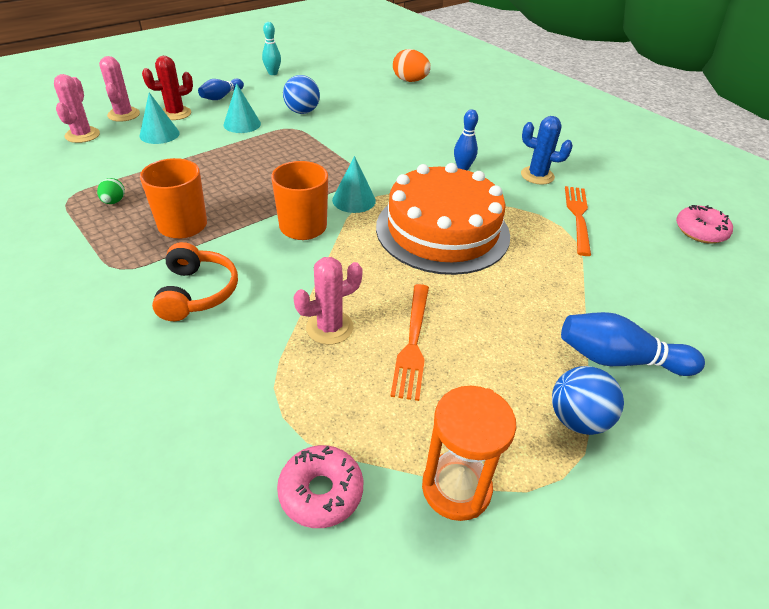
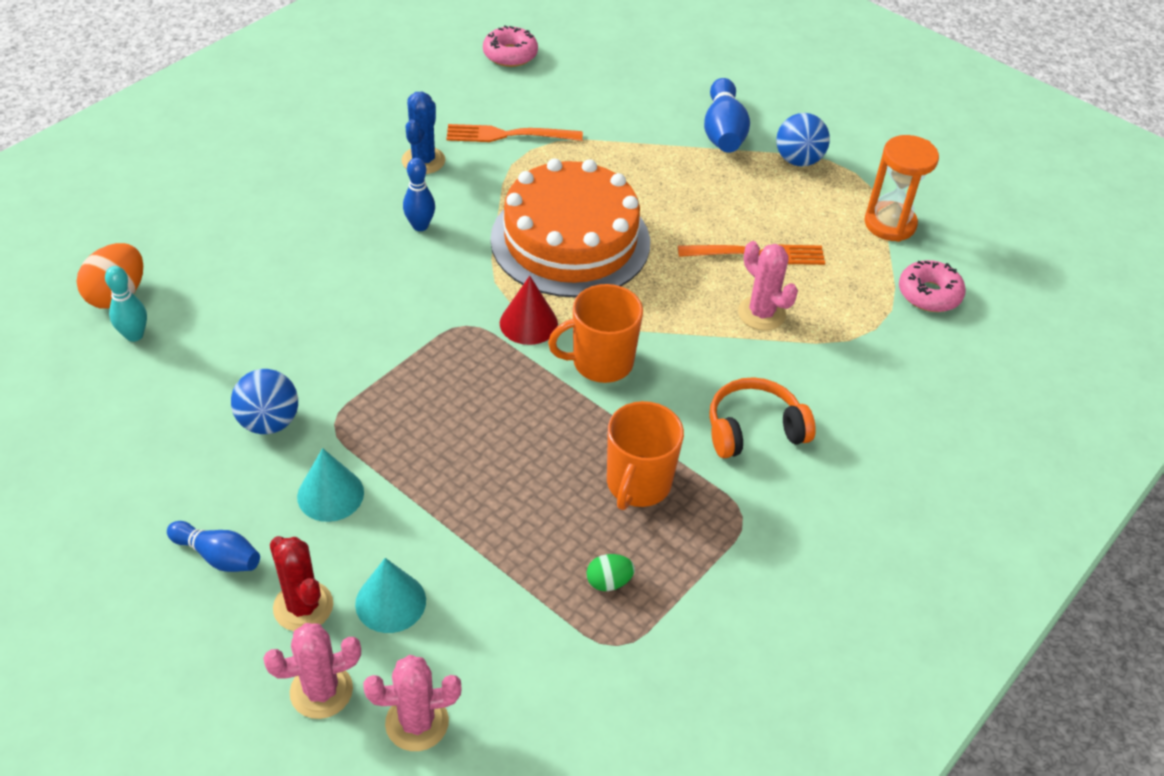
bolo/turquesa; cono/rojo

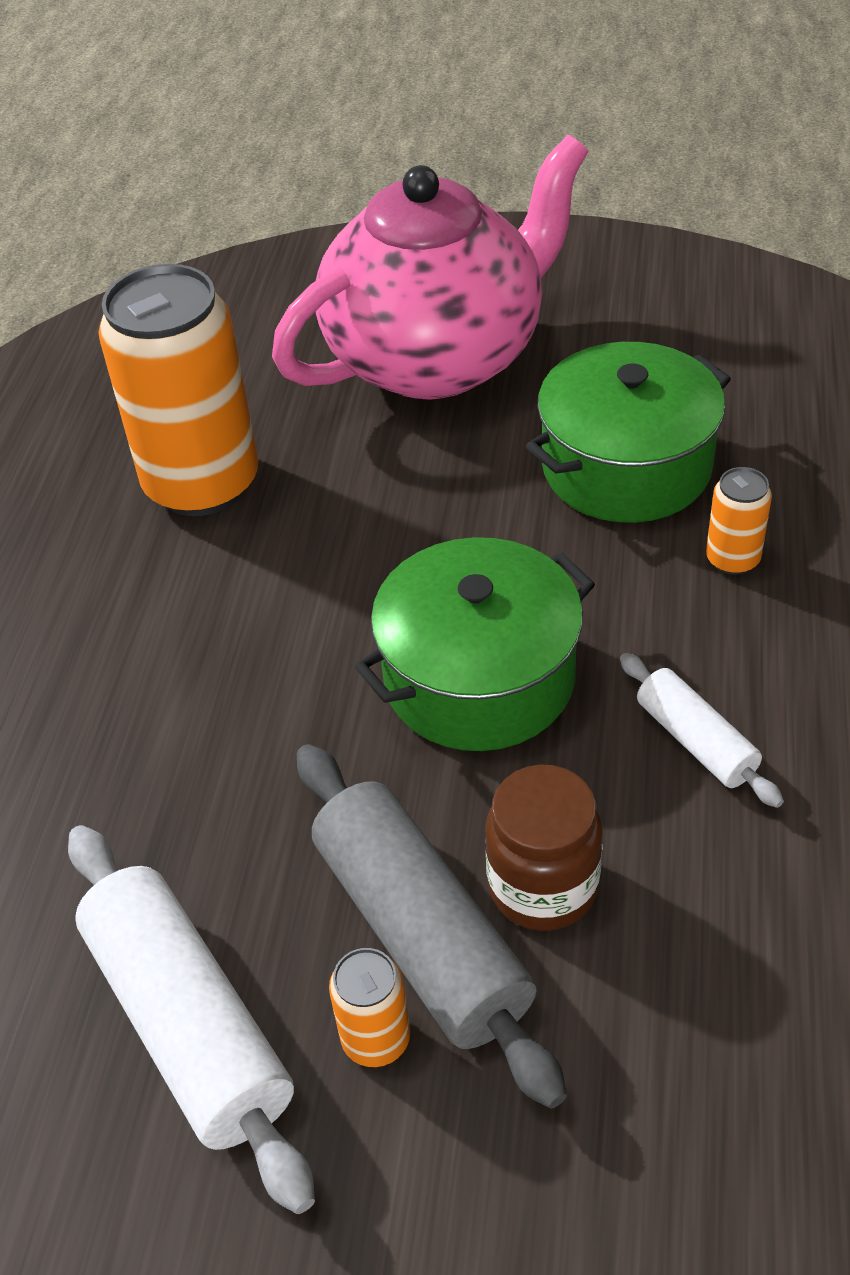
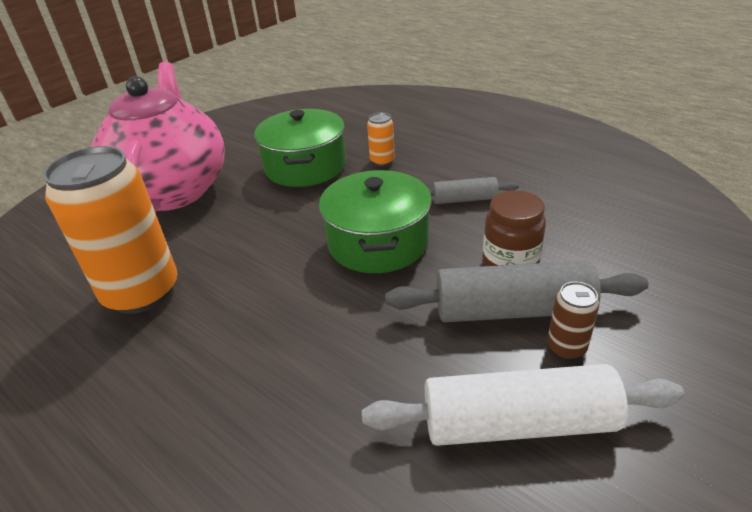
rodillo/gris (no. 1 from left); lata/marrón

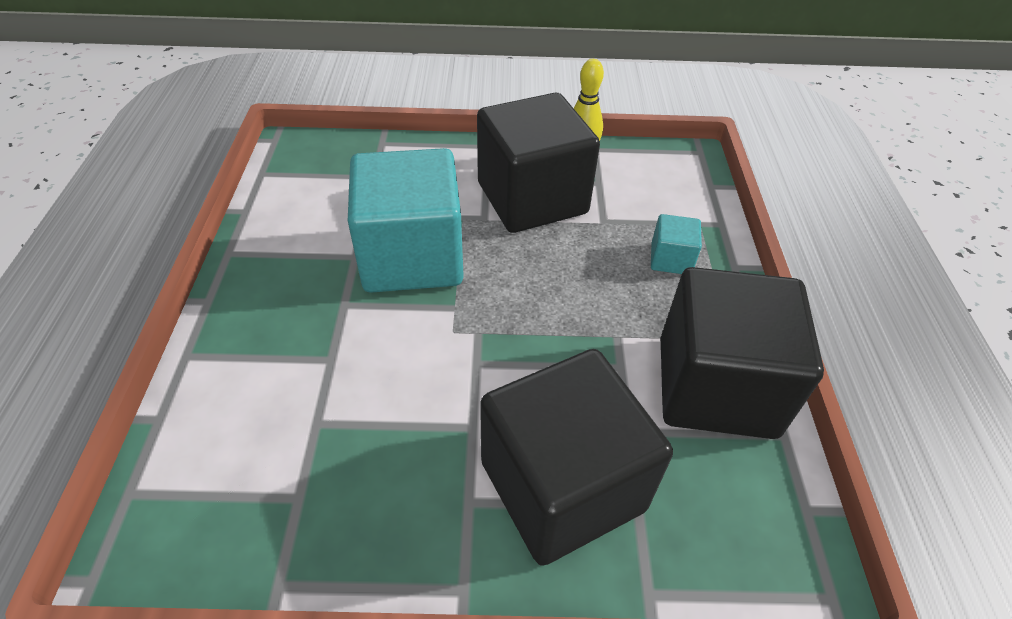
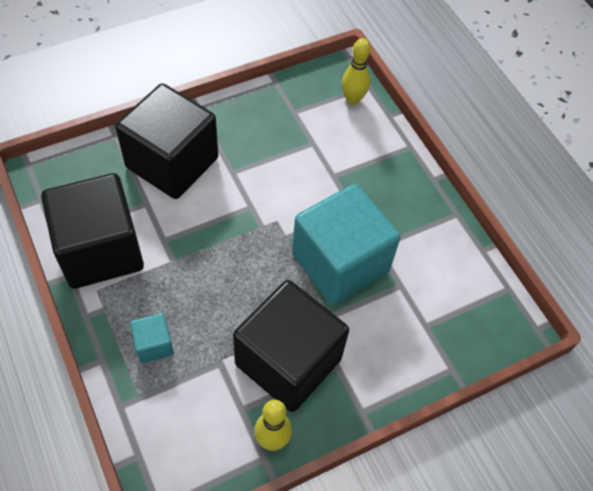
bolo/amarillo (no. 2 from left)

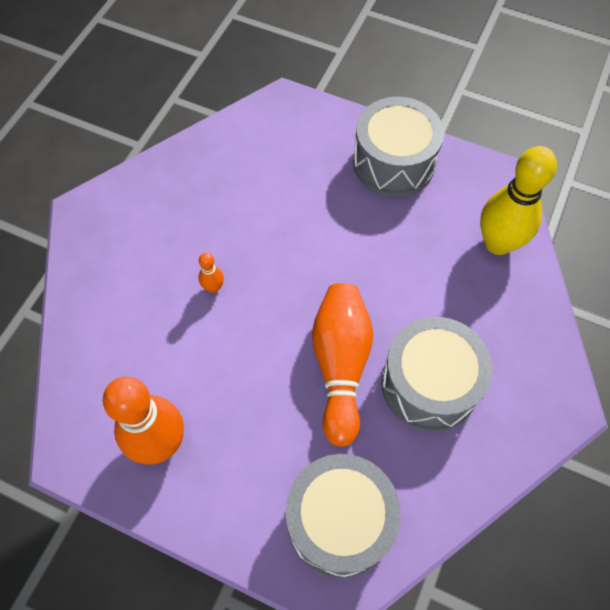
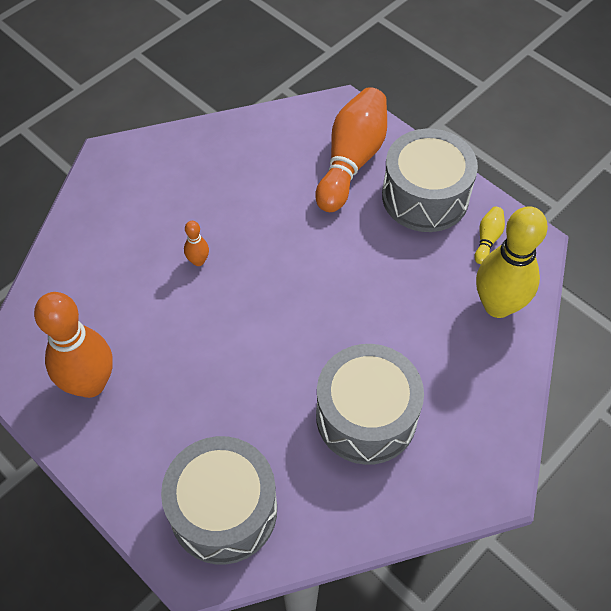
bolo/naranja (no. 3 from left); bolo/amarillo (no. 1 from left)

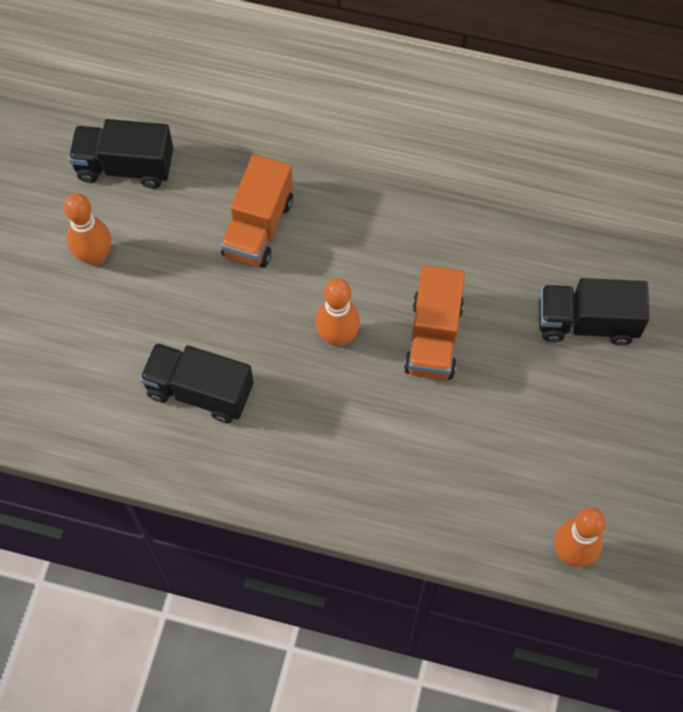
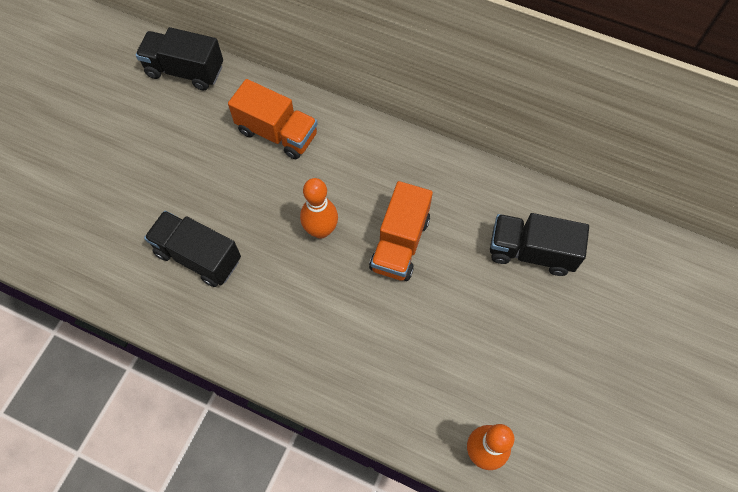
camión/naranja (no. 1 from left); bolo/naranja (no. 1 from left in the first image)

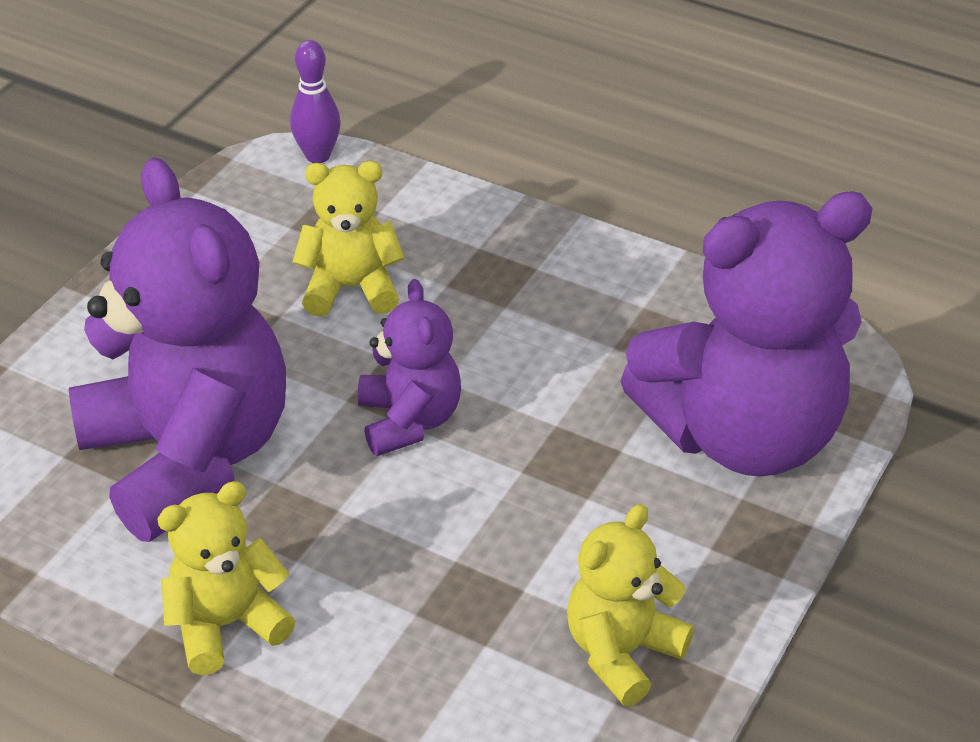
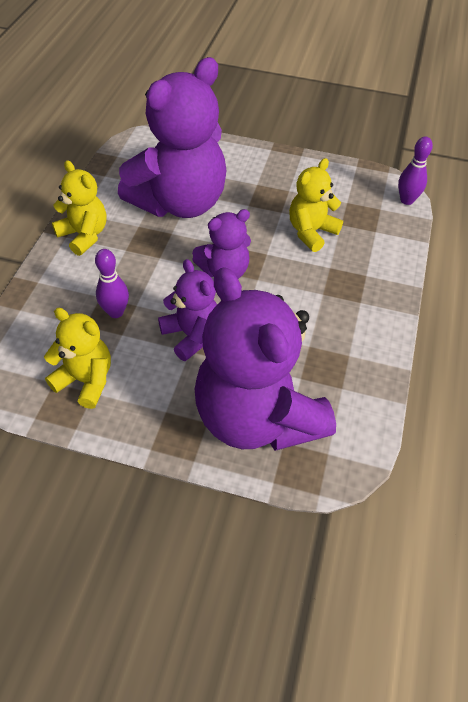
osito/amarillo (no. 3 from left); bolo/morado (no. 1 from left); osito/morado (no. 2 from left)

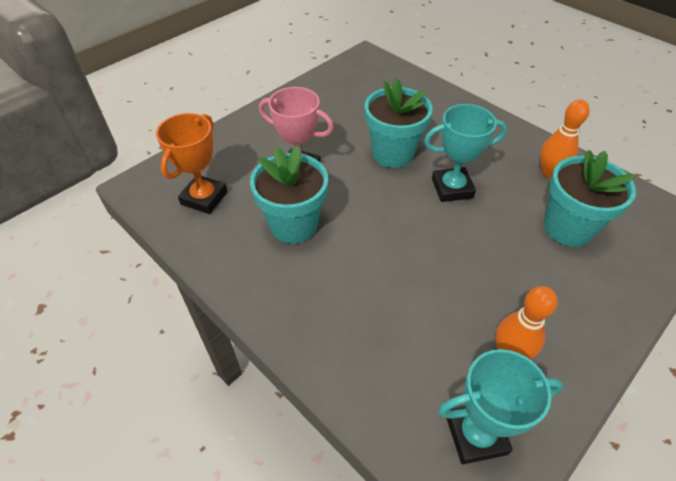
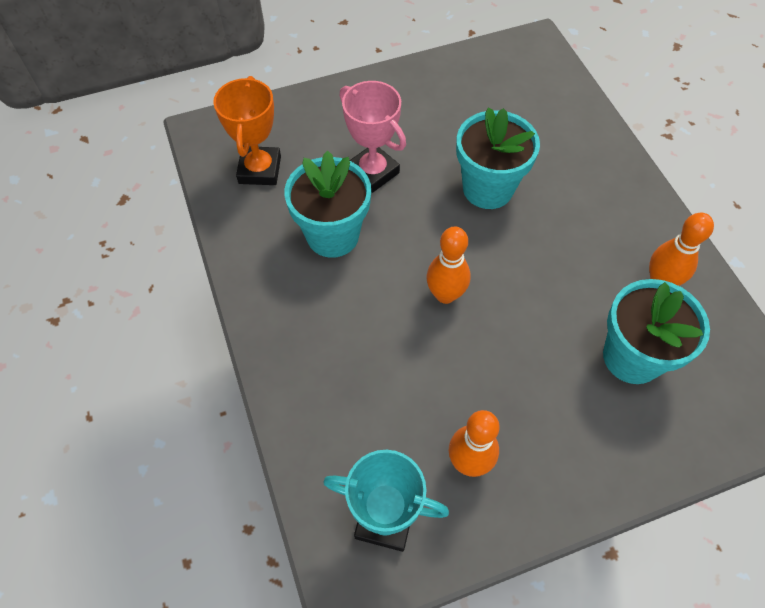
trofeo/turquesa (no. 1 from left in the first image); trofeo/naranja; bolo/naranja (no. 1 from left)

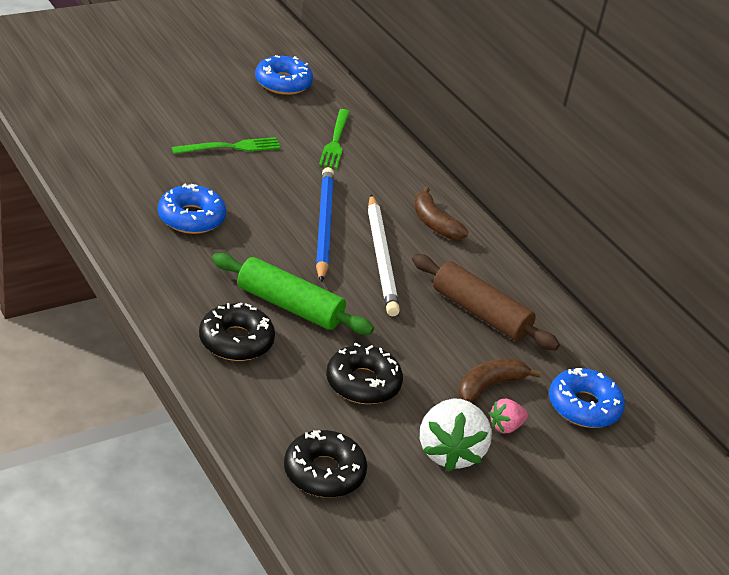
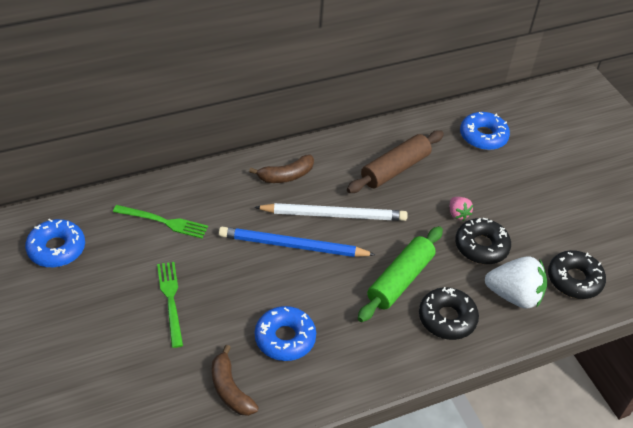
plátano/marrón (no. 1 from left); fresa/blanco; fresa/rosa

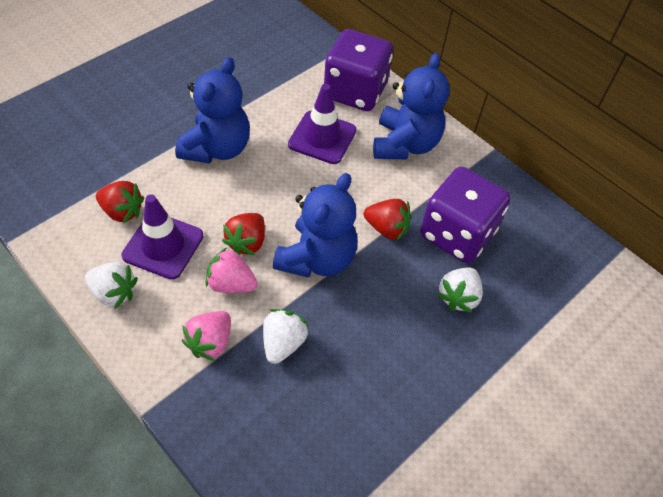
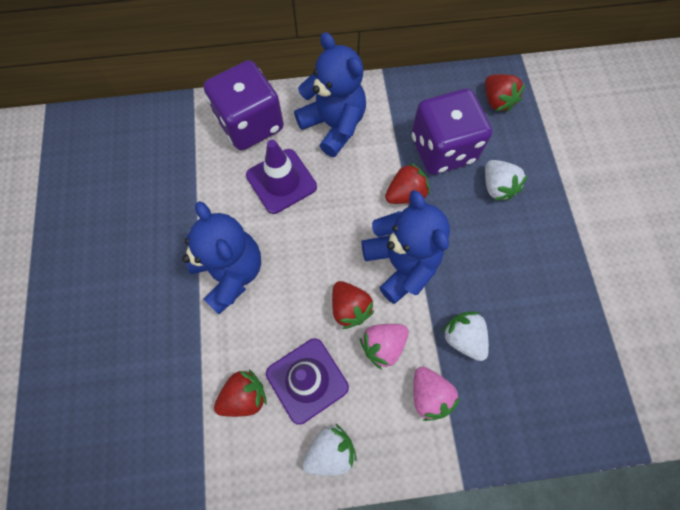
fresa/rojo (no. 4 from left)

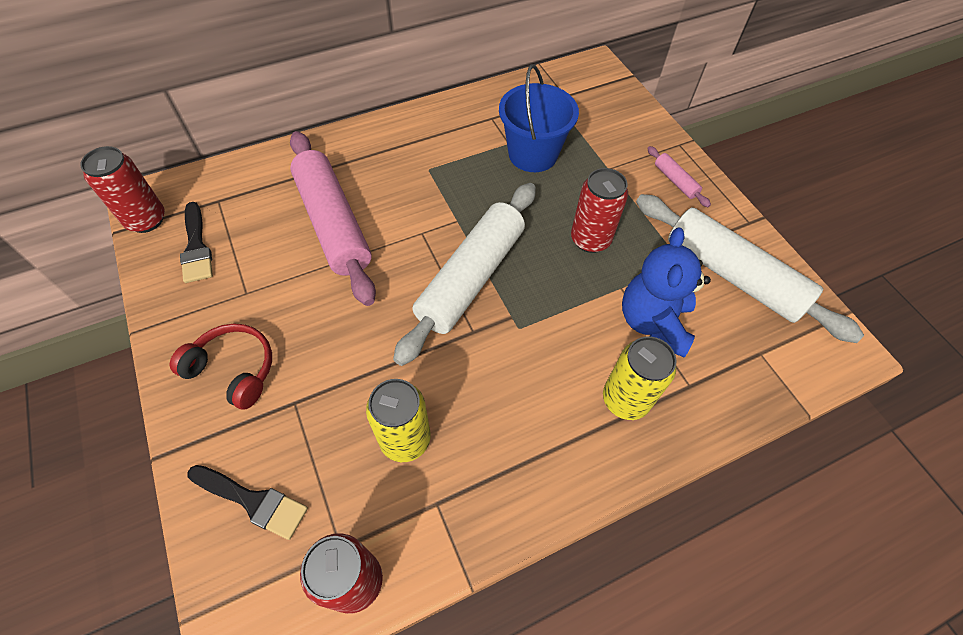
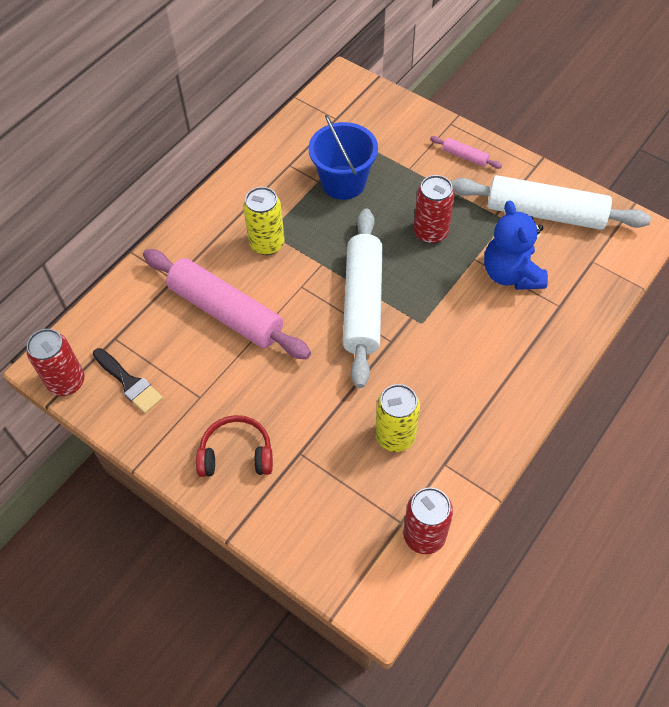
lata/amarillo (no. 1 from left); pincel/negro (no. 2 from left in the first image)

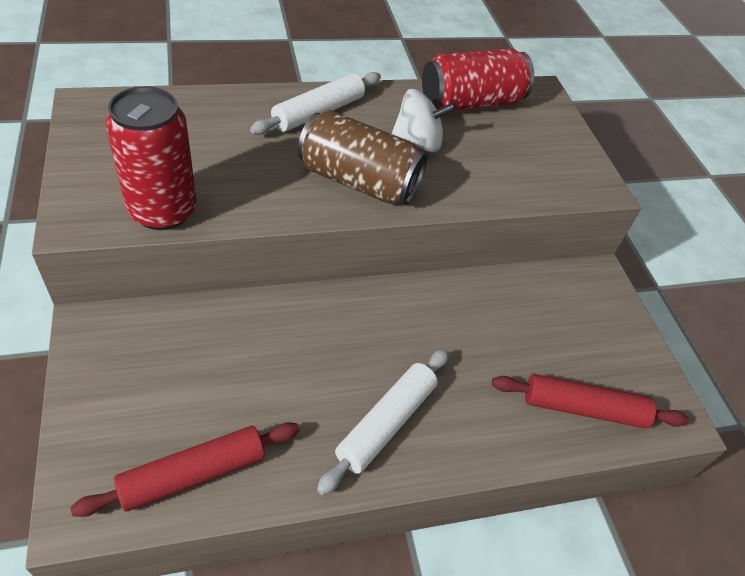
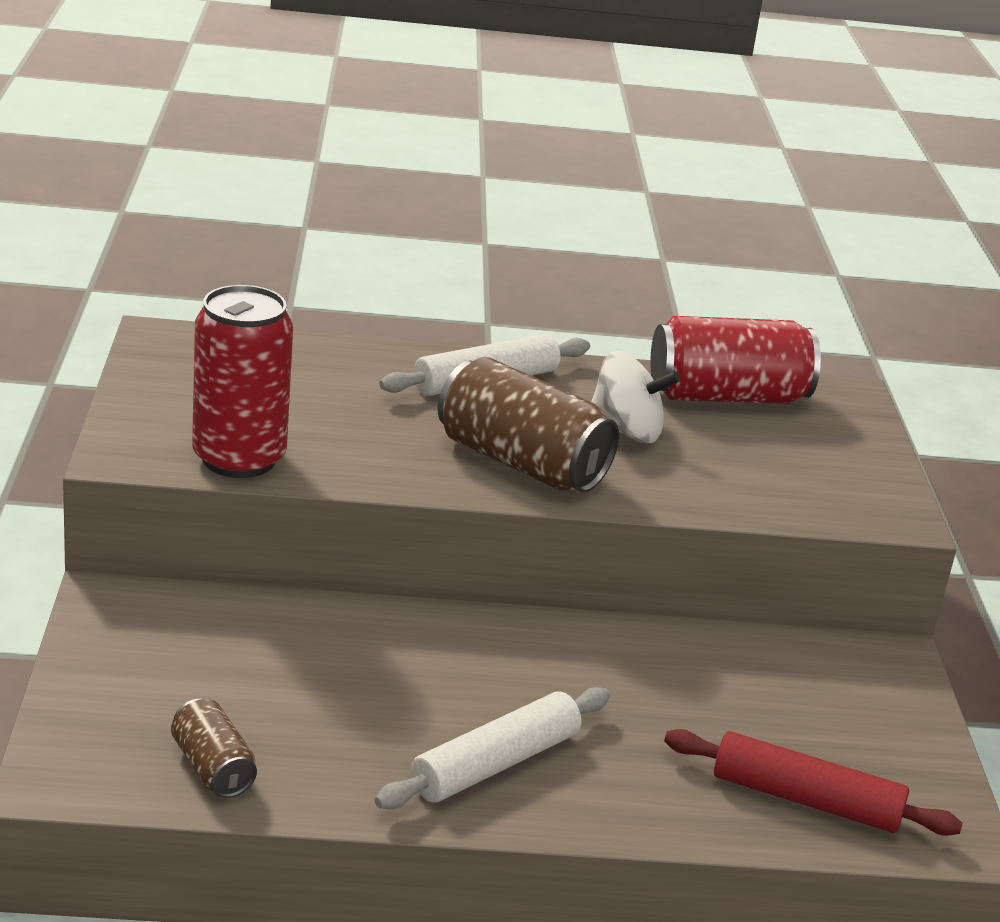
lata/marrón (no. 1 from left)

